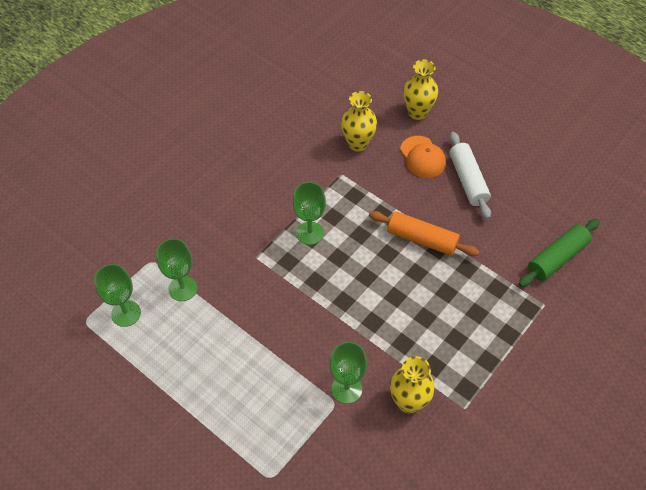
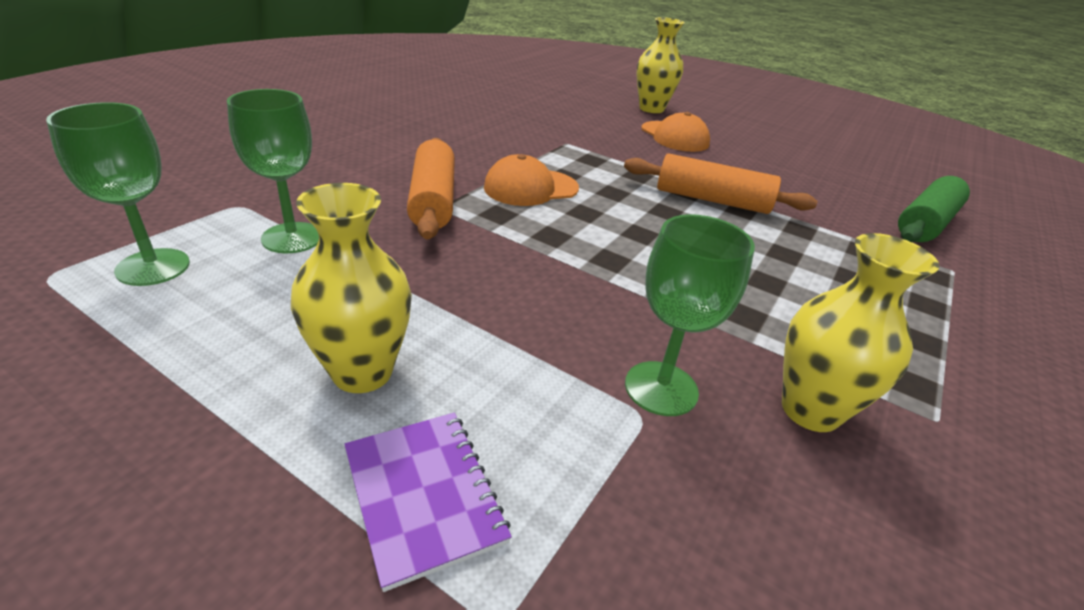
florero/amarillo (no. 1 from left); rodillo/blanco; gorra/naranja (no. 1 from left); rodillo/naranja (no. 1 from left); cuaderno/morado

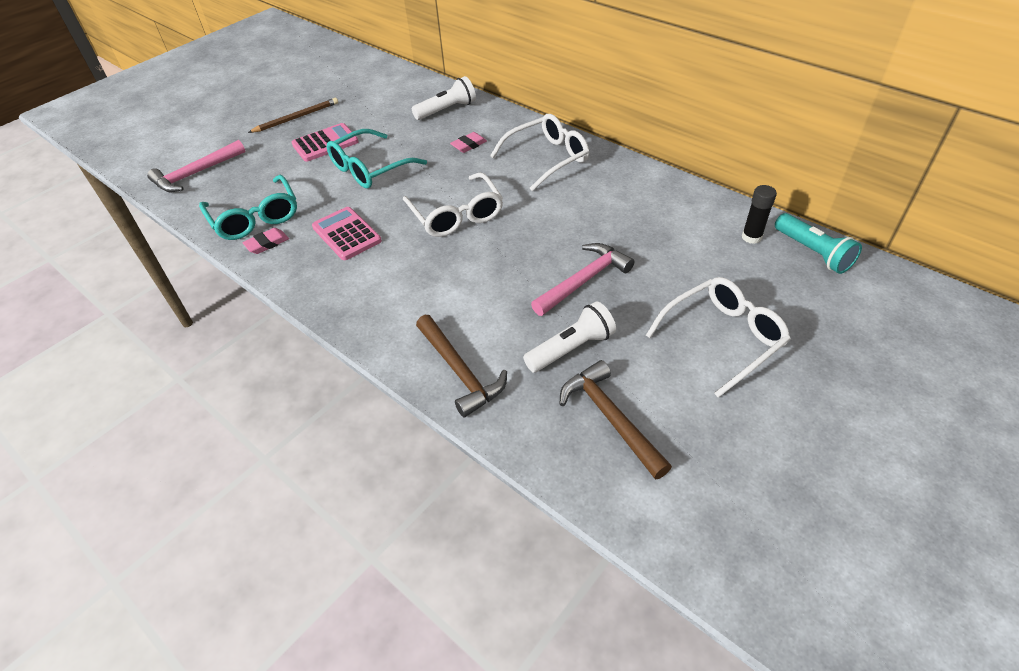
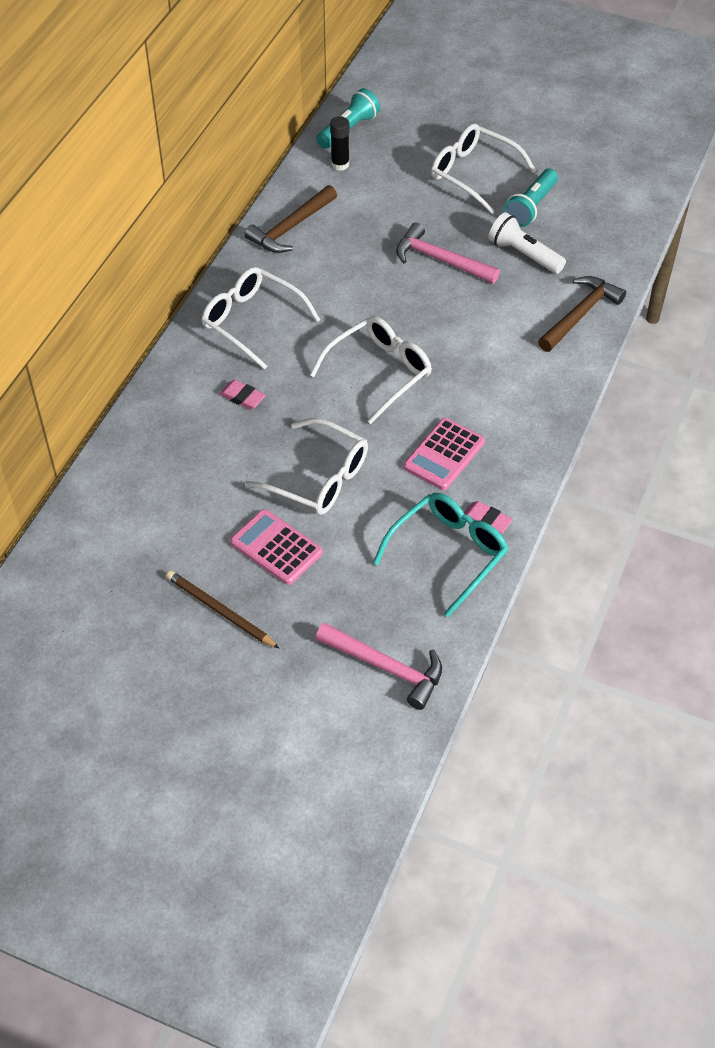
lámpara de mano/blanco (no. 1 from left in the first image); gafas/blanco (no. 2 from left); martillo/marrón (no. 1 from left); lámpara de mano/turquesa (no. 2 from left)

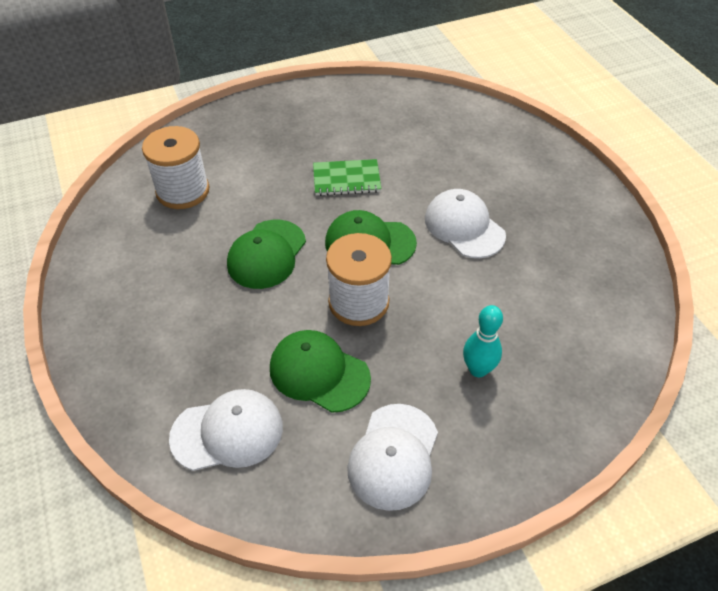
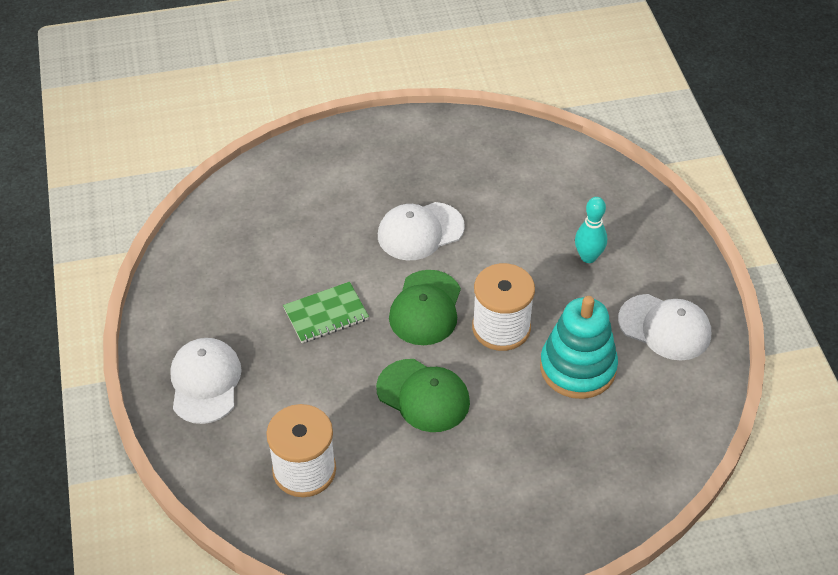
cuaderno/verde; juguete apilable/turquesa; gorra/blanco (no. 1 from left)

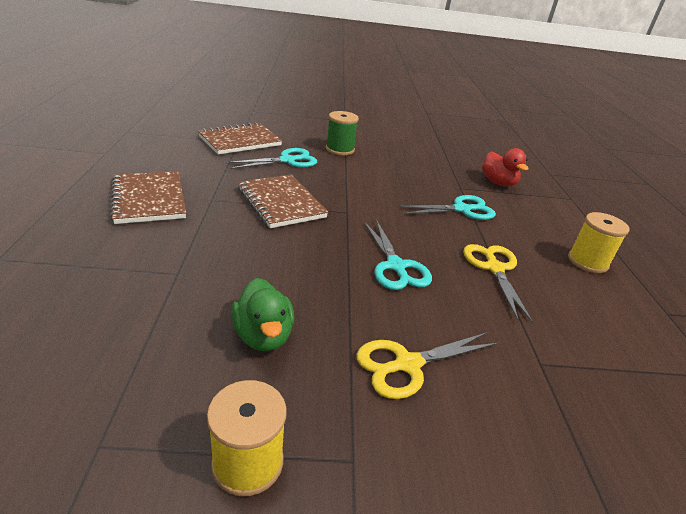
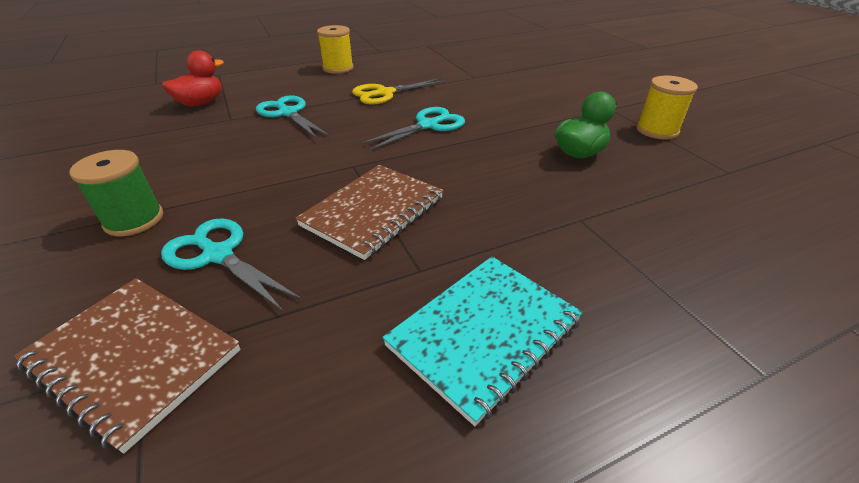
cuaderno/turquesa; tijeras/amarillo (no. 1 from left in the first image)

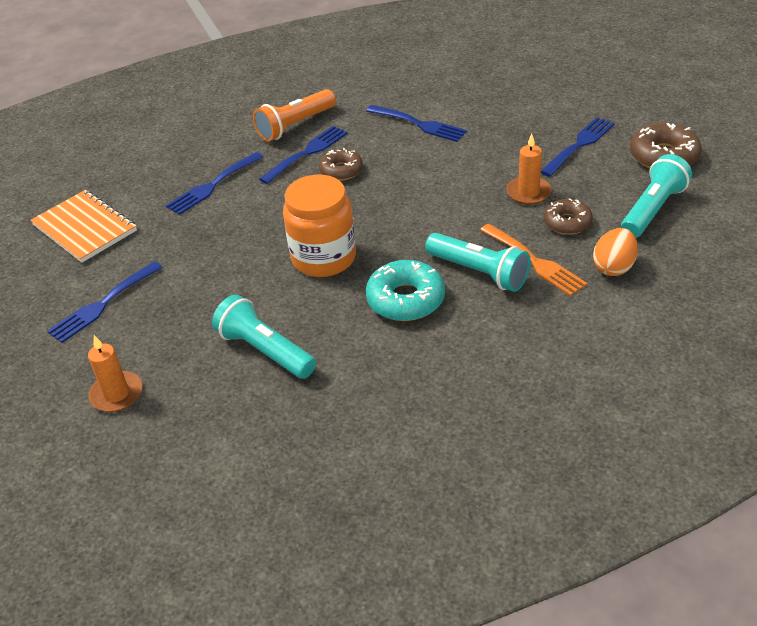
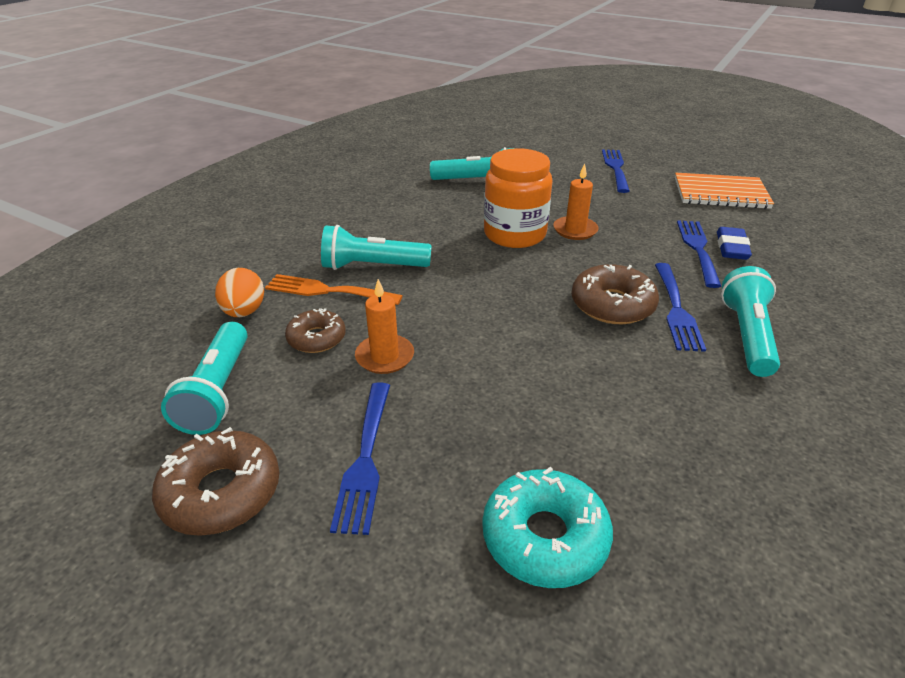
lámpara de mano/turquesa (no. 4 from left); tenedor/azul (no. 4 from left in the first image); rosquilla/marrón (no. 3 from left); rosquilla/turquesa; vela/naranja (no. 2 from left); goma de borrar/azul

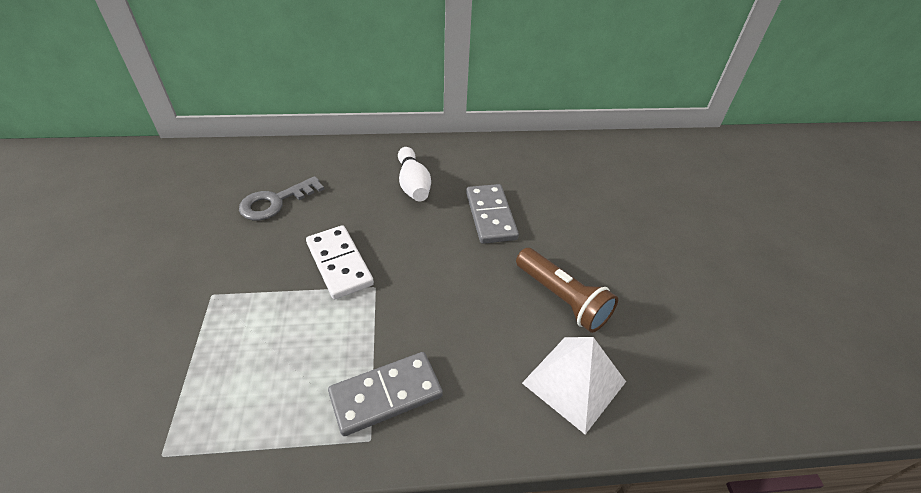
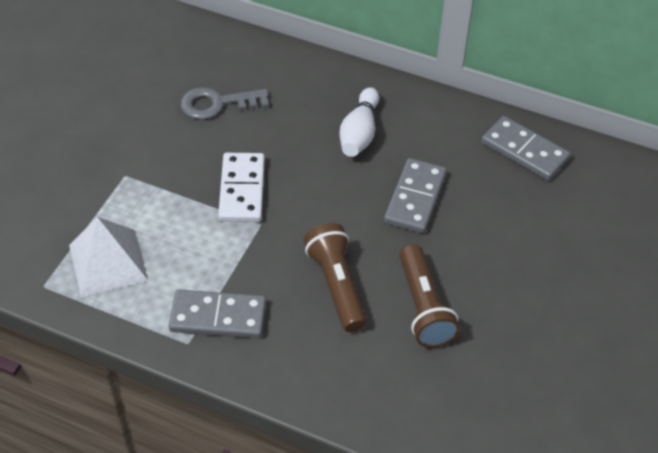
pirámide/blanco; ficha de dominó/gris (no. 3 from left); lámpara de mano/marrón (no. 1 from left)

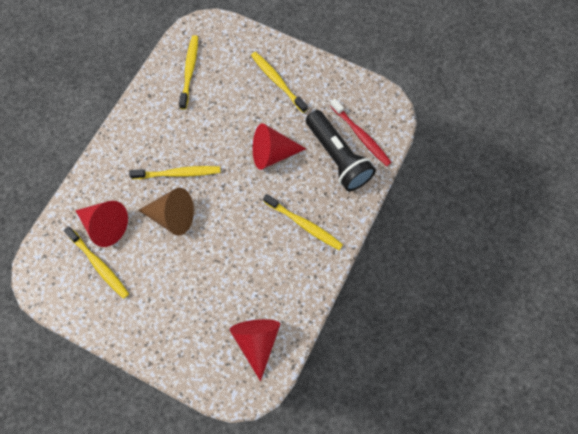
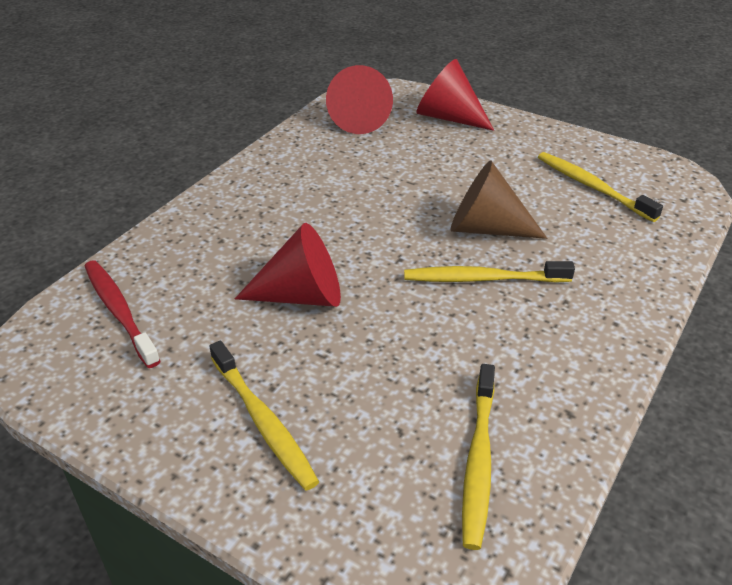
lámpara de mano/negro; cepillo de dientes/amarillo (no. 5 from left in the first image); cono/rojo (no. 3 from left)

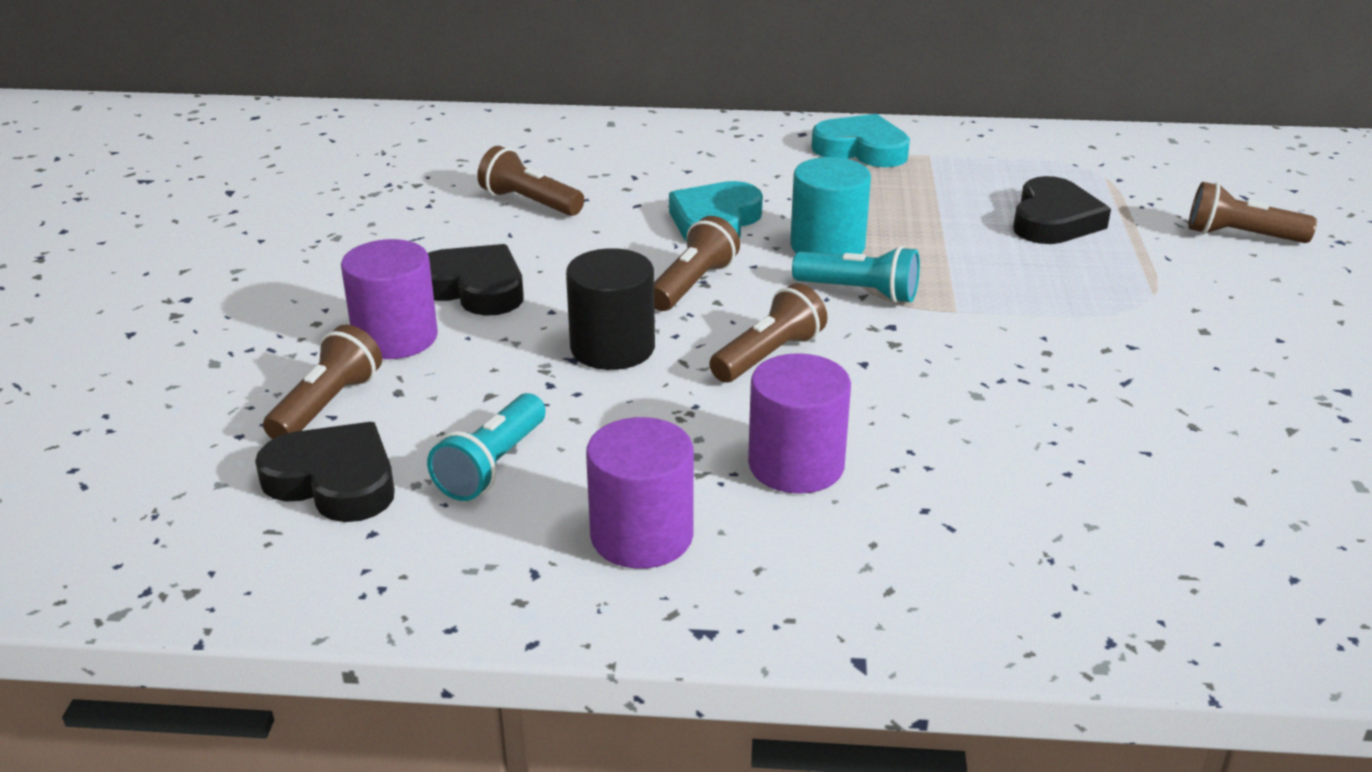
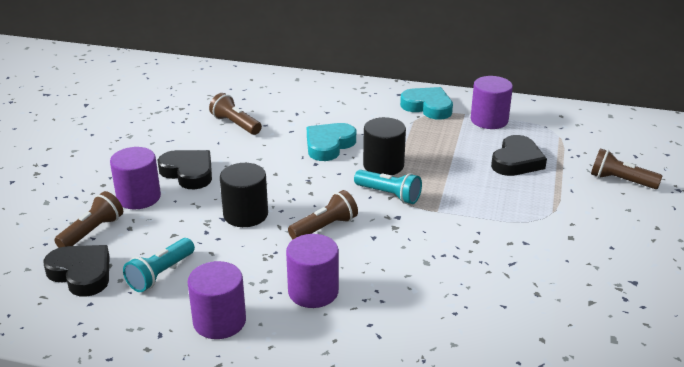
cilindro/negro (no. 2 from left); lámpara de mano/marrón (no. 3 from left in the first image); cilindro/morado (no. 4 from left)

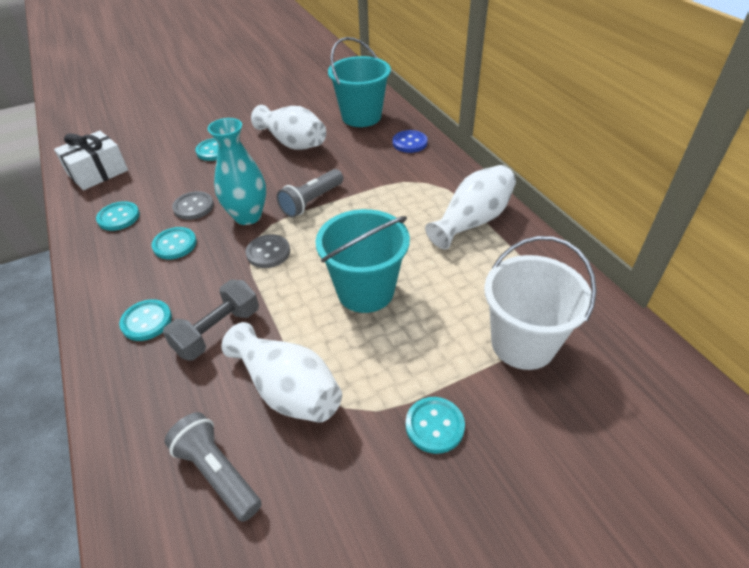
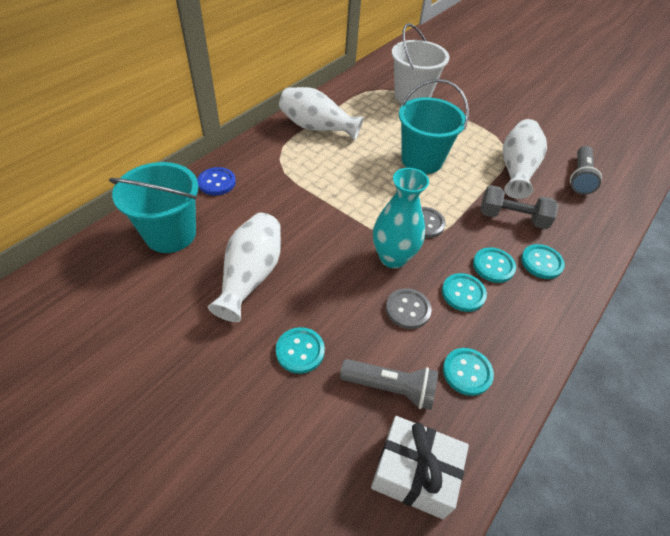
lámpara de mano/gris (no. 1 from left); botón/turquesa (no. 4 from left)

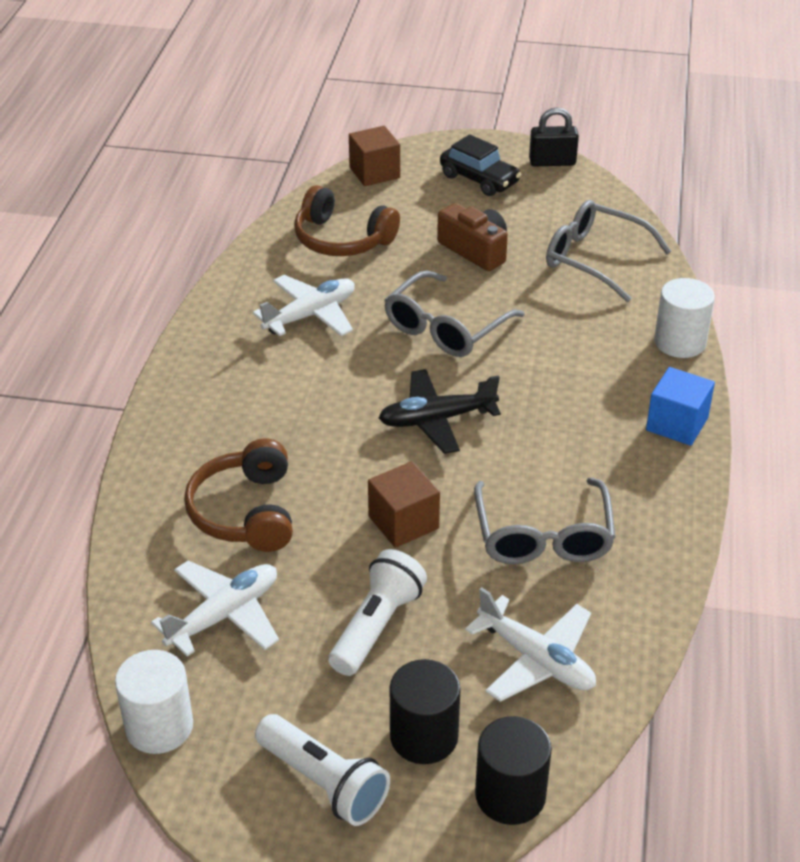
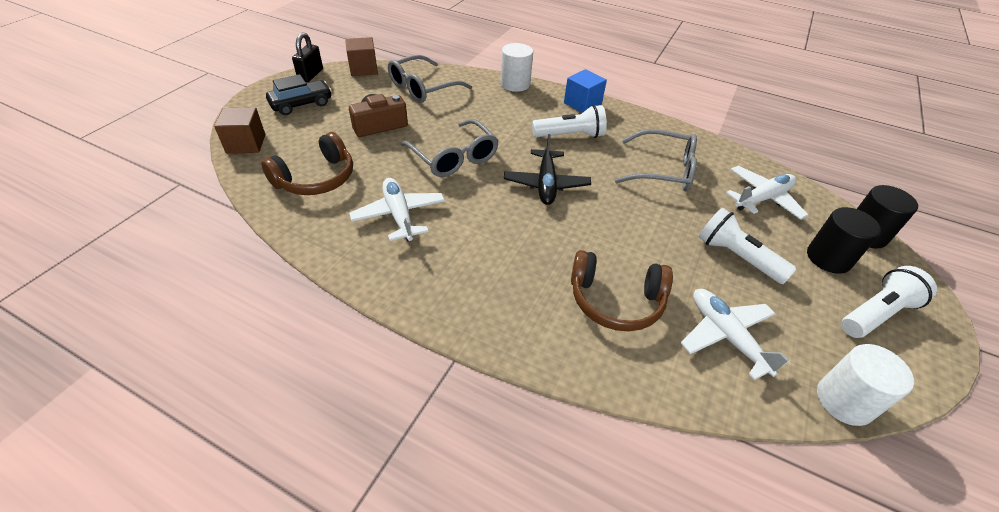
cubo/marrón (no. 2 from left); lámpara de mano/blanco (no. 1 from left)

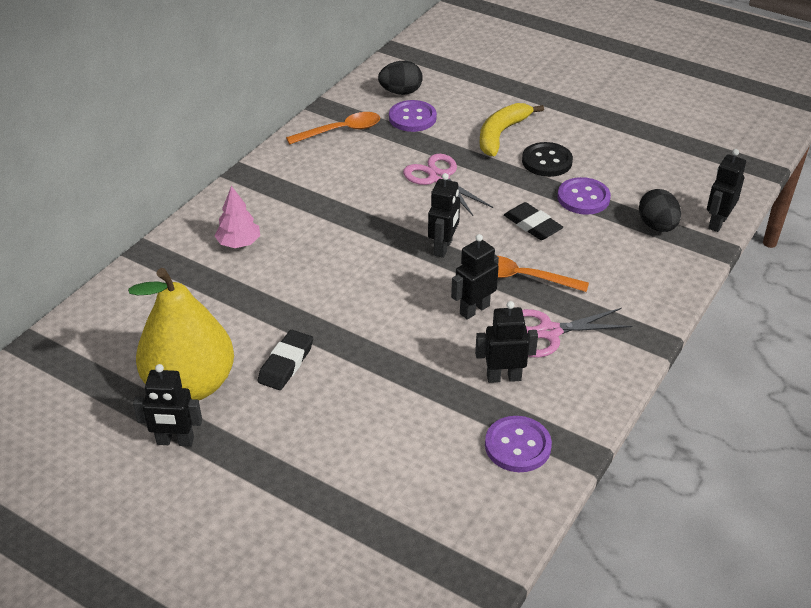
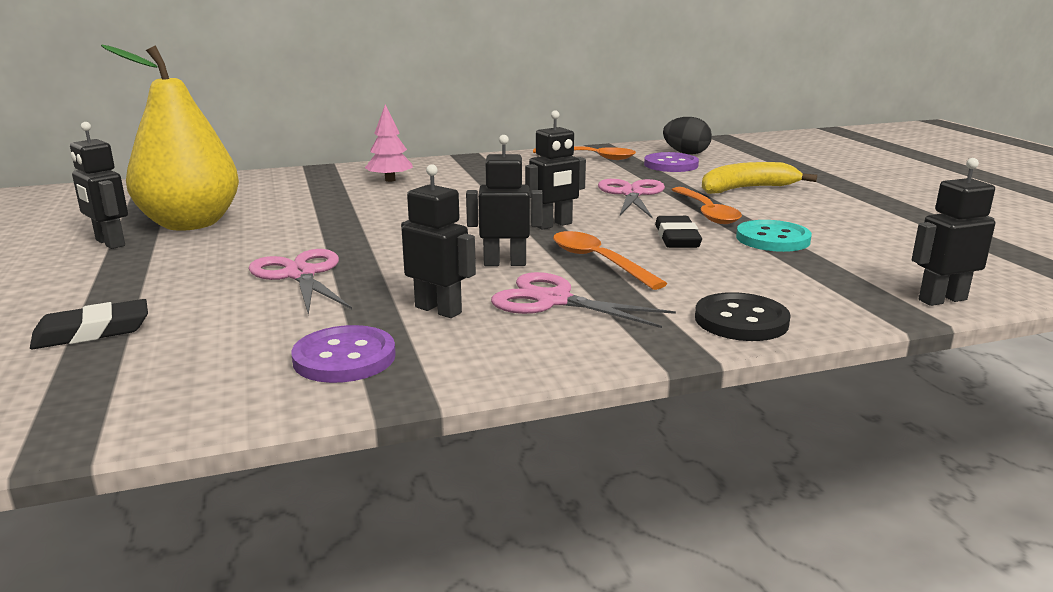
botón/negro; botón/turquesa; huevo/negro (no. 2 from left in the first image); goma de borrar/negro (no. 1 from left); cuchara/naranja (no. 3 from left); tijeras/rosa (no. 1 from left)

